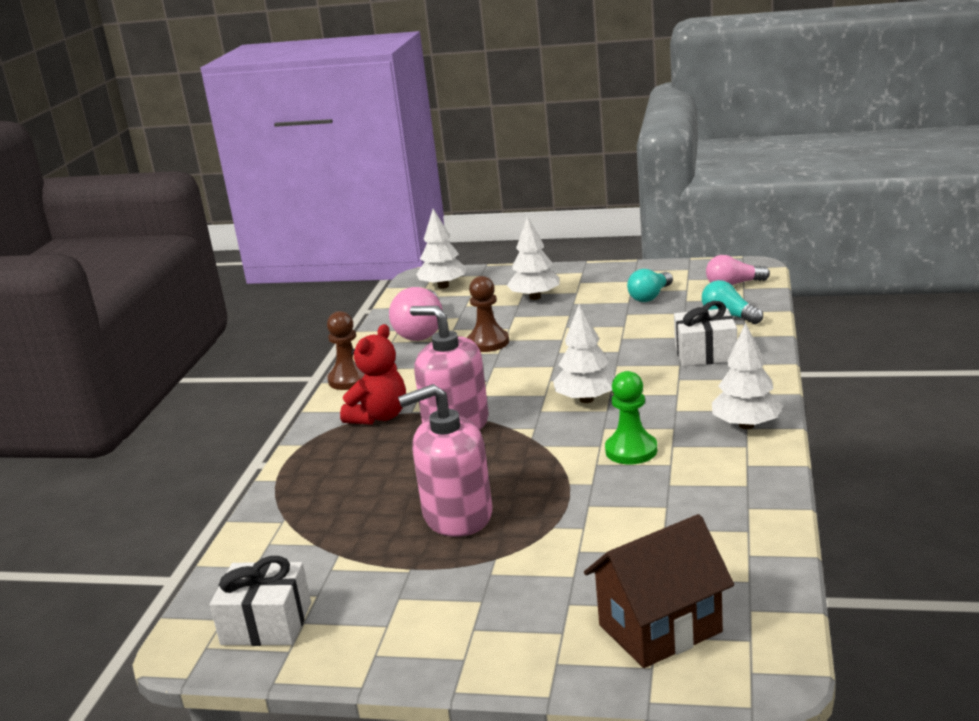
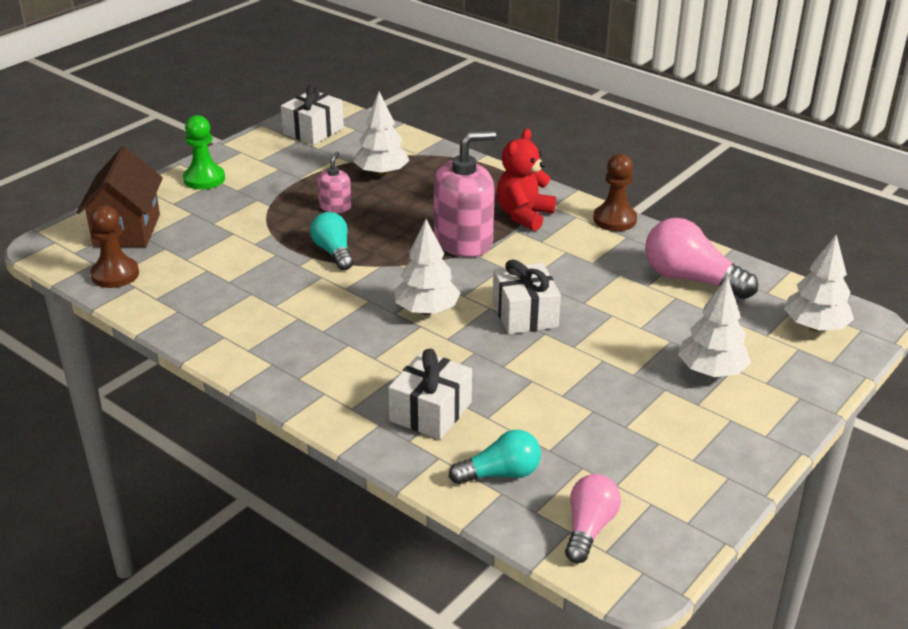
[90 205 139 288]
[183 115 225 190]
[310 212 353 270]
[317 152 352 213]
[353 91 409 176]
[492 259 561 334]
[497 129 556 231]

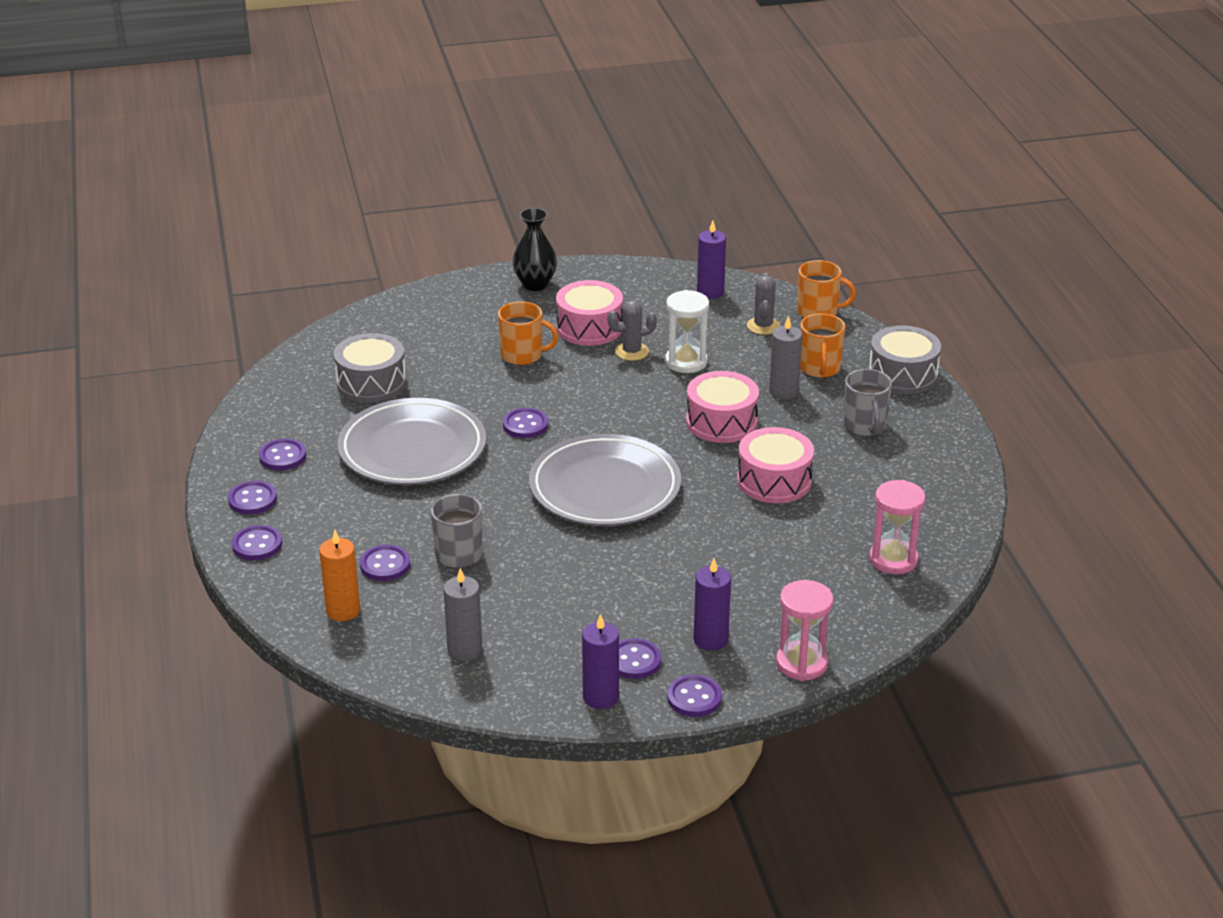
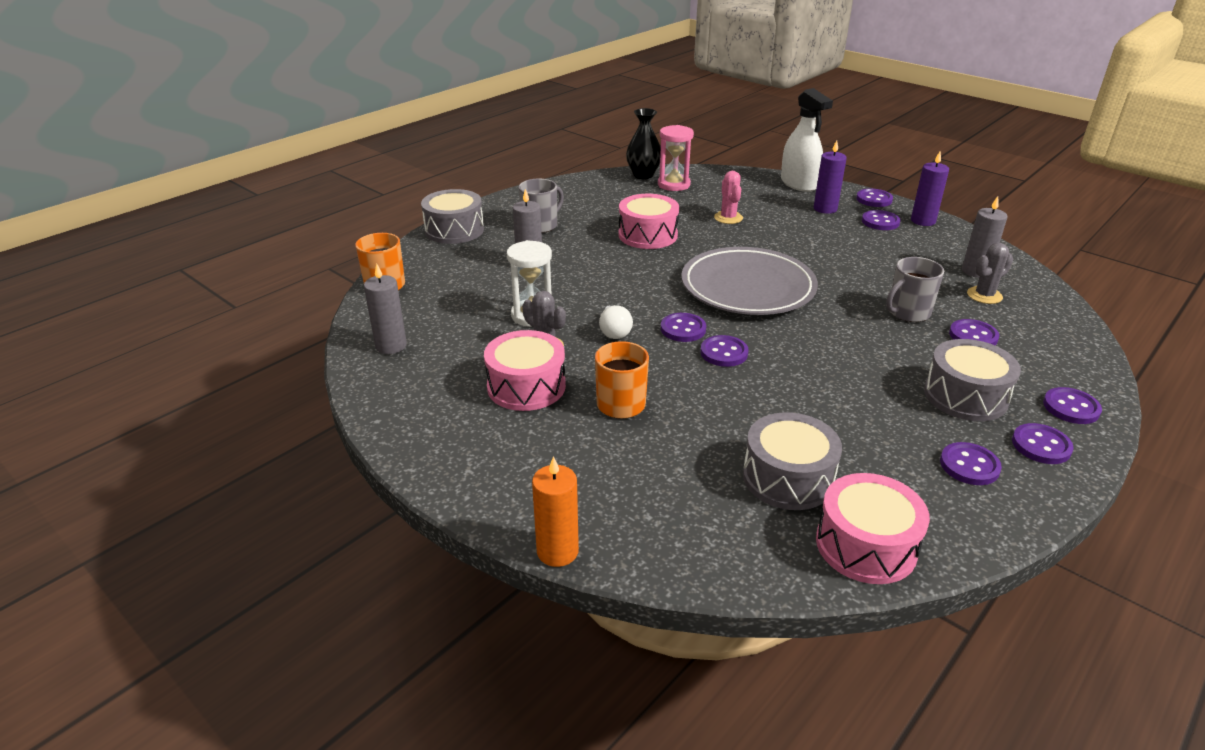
[364 263 407 354]
[532 456 579 567]
[599 305 633 339]
[626 108 661 179]
[661 313 706 342]
[714 171 743 224]
[781 88 833 192]
[816 473 930 584]
[924 339 1021 421]
[967 243 1013 304]
[338 398 486 485] (first image)
[800 313 845 378] (first image)

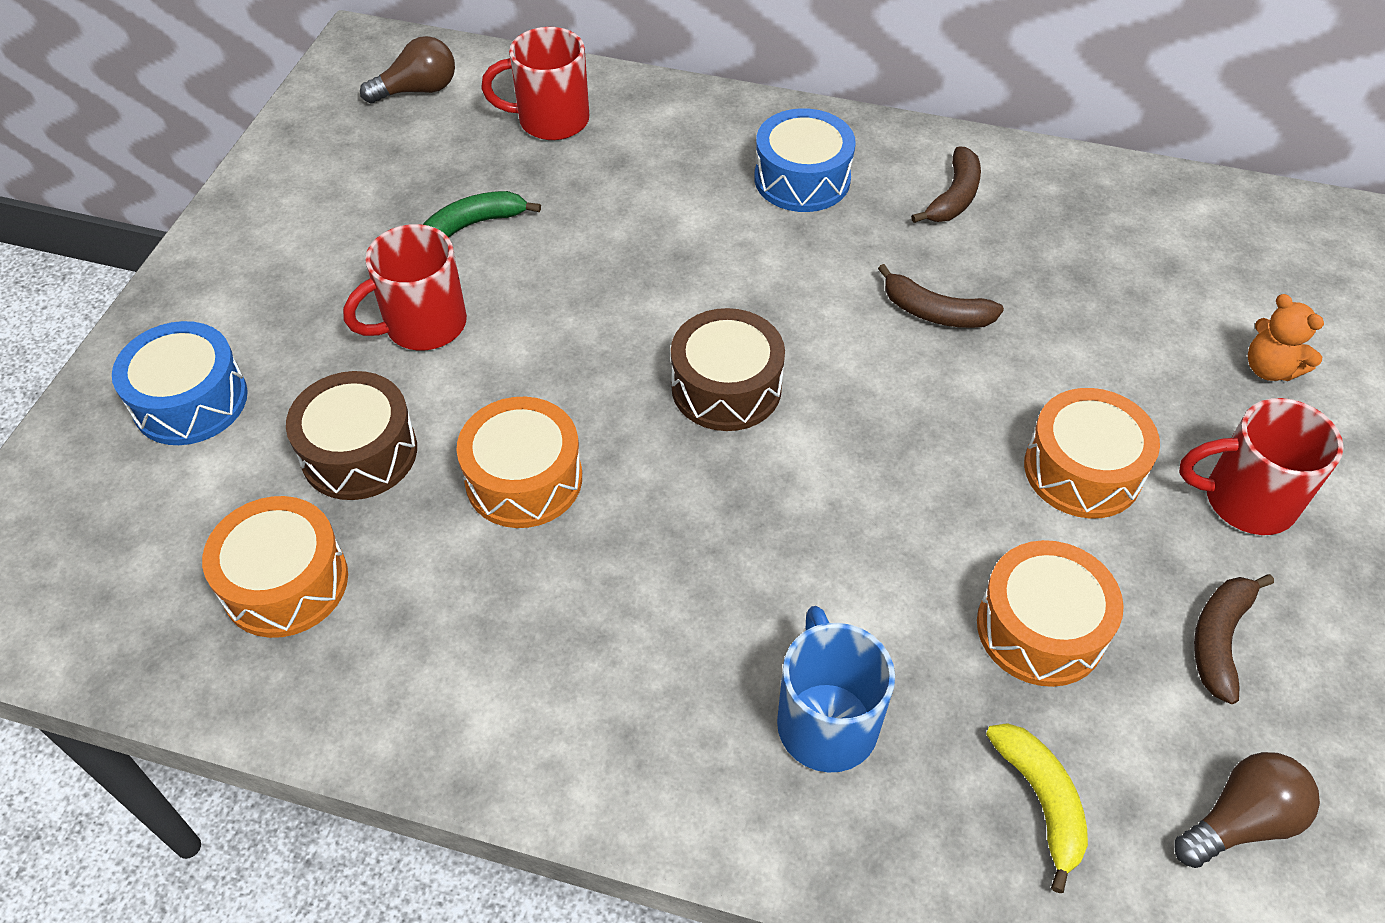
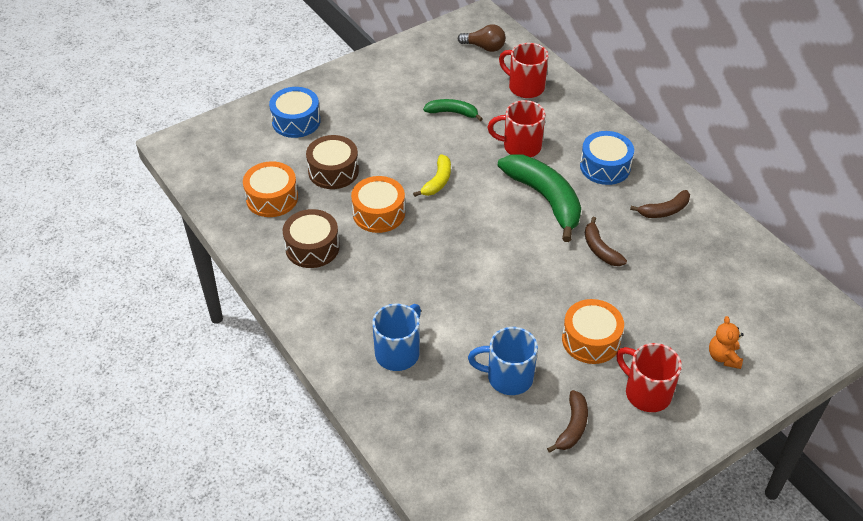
[283 209 340 268]
[413 154 451 197]
[468 327 538 395]
[488 100 545 157]
[498 154 581 242]
[547 390 588 453]
[1175 752 1320 868] (first image)

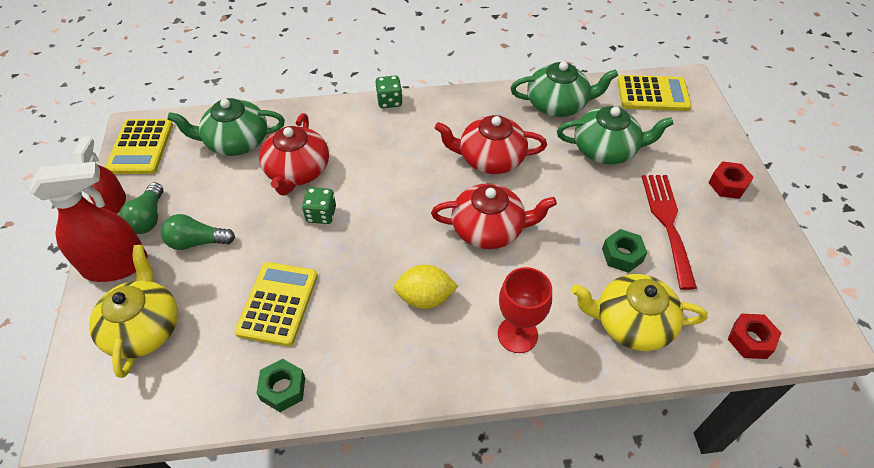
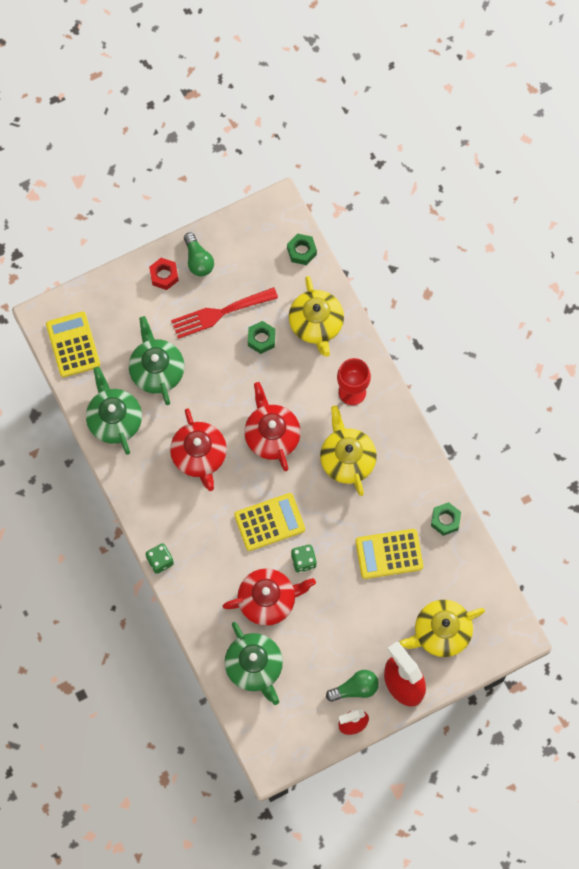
[184 233 214 276]
[234 493 305 551]
[287 233 317 265]
[320 405 377 496]

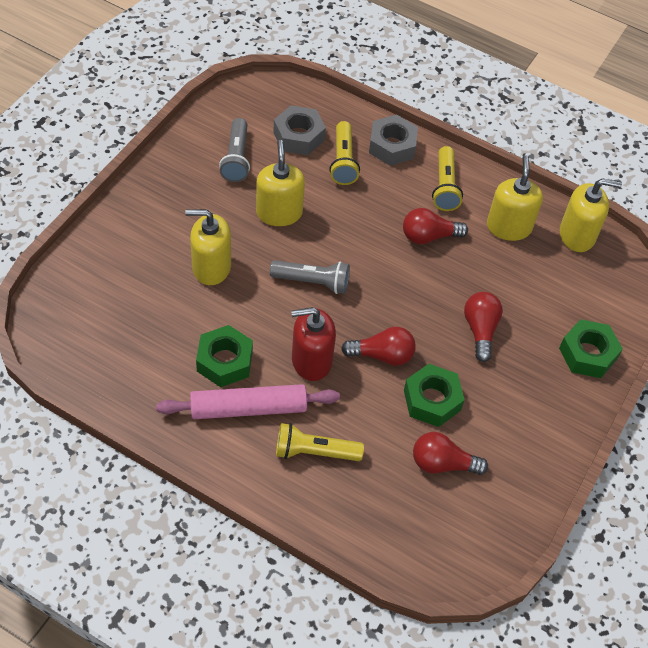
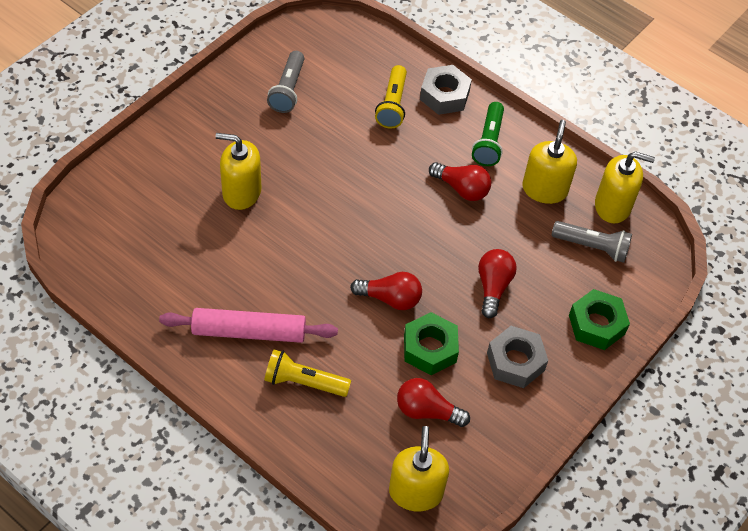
[389 426 449 511]
[429 162 491 201]
[472 102 504 166]
[487 326 548 388]
[552 221 632 263]
[196 325 253 387] (first image)
[291 307 336 381] (first image)

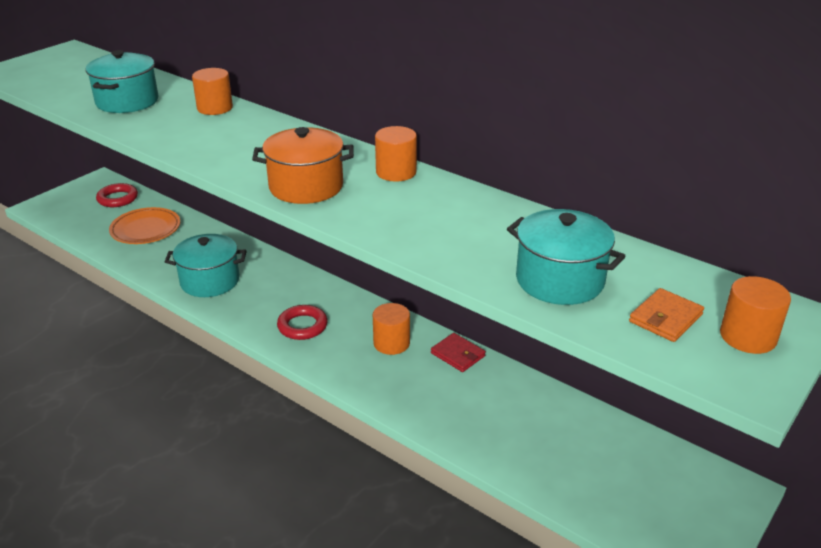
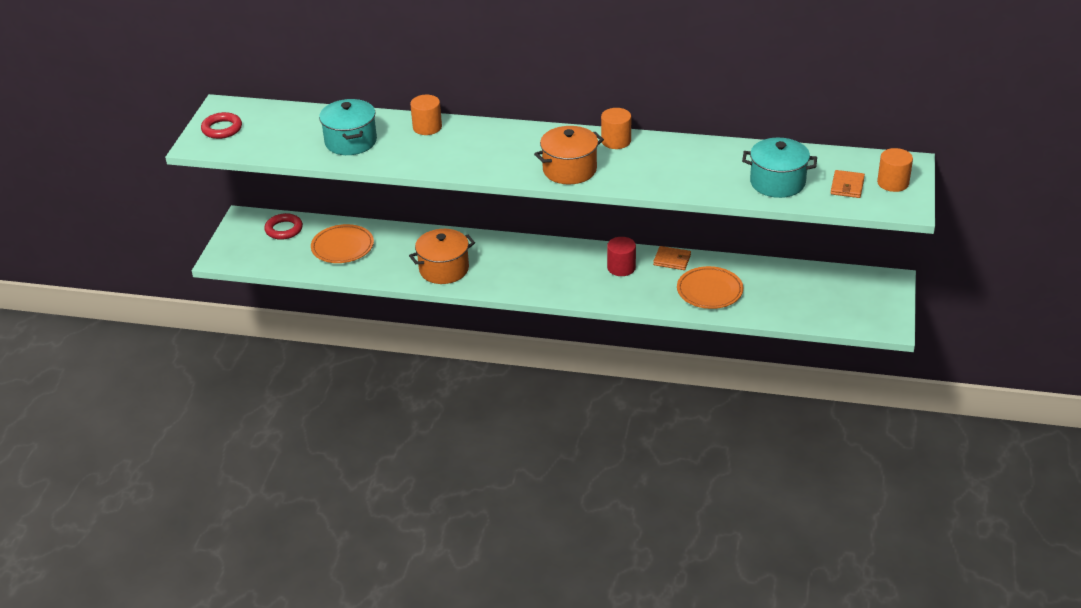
[201 112 242 139]
[409 229 475 284]
[607 237 636 276]
[653 246 691 270]
[677 266 743 309]

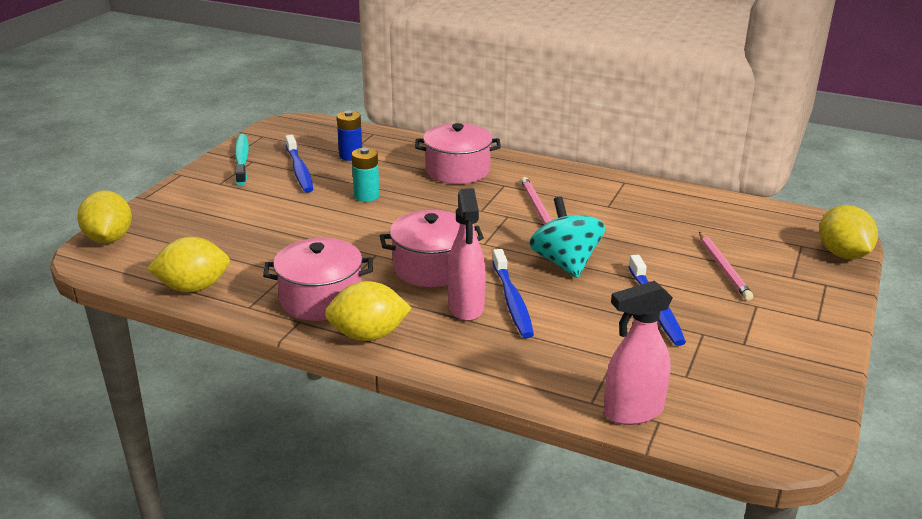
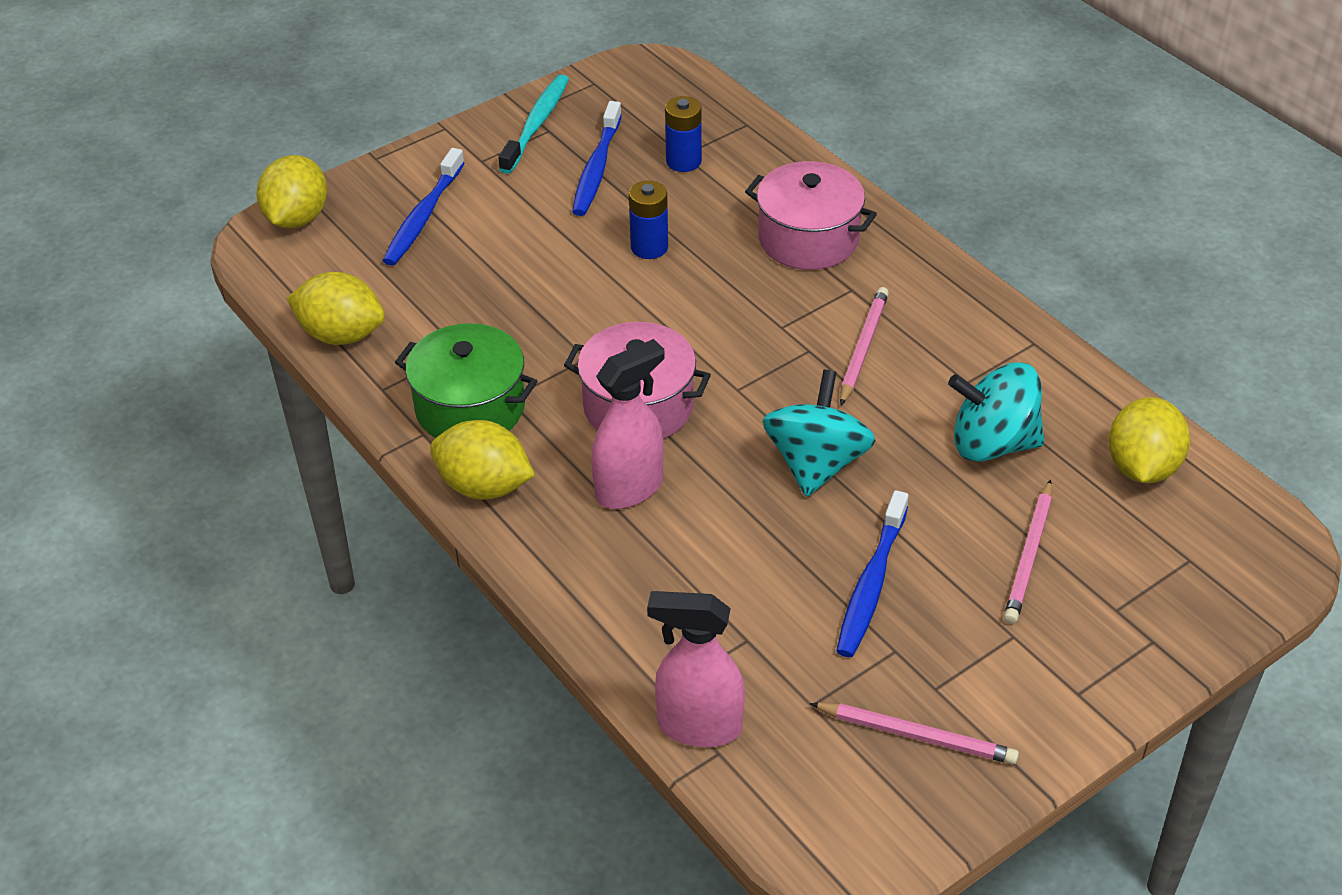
[382 148 464 266]
[395 323 537 438]
[591 339 665 509]
[629 181 668 259]
[810 703 1019 765]
[948 362 1044 462]
[1109 397 1190 483]

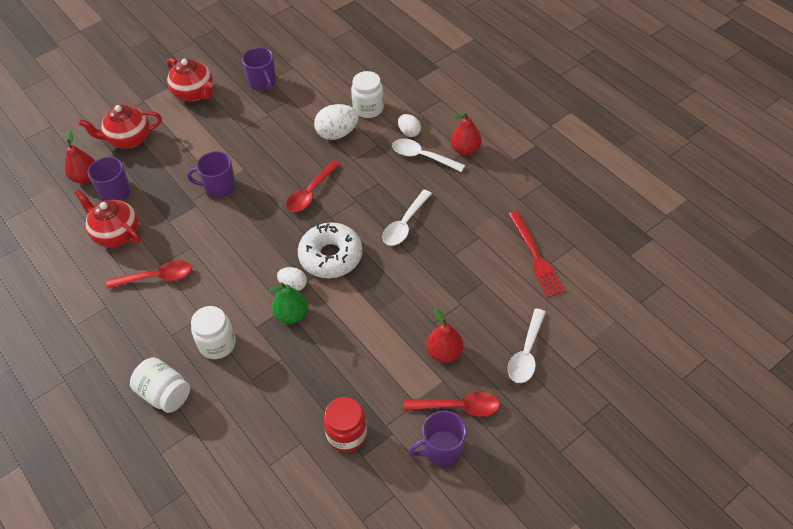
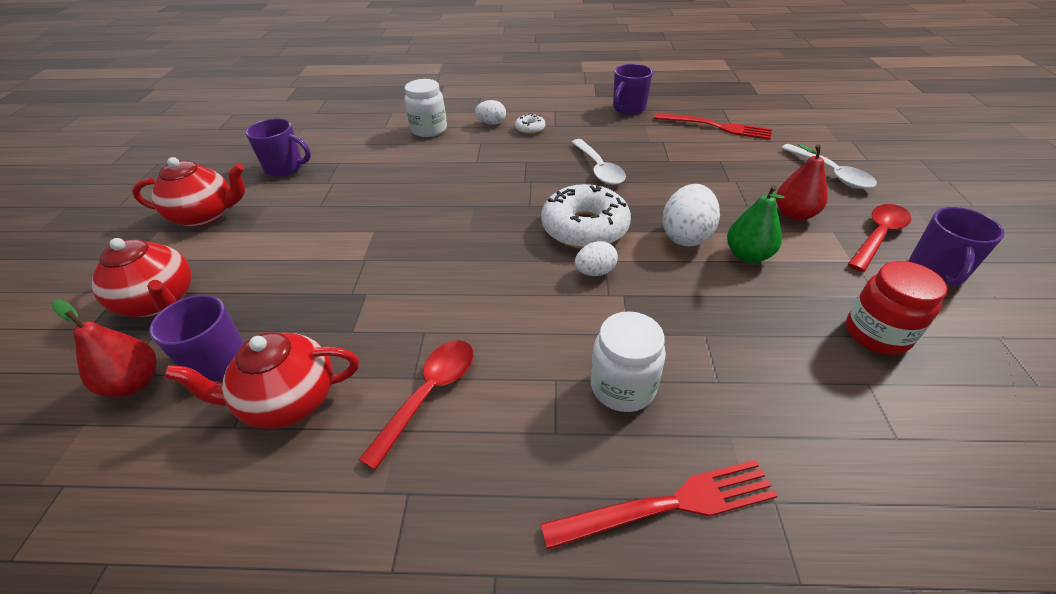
[92 238 192 317]
[515 113 545 134]
[541 460 778 550]
[613 64 653 115]
[662 184 720 247]
[727 185 785 263]
[286 160 341 212] (first image)
[450 112 481 155] (first image)

